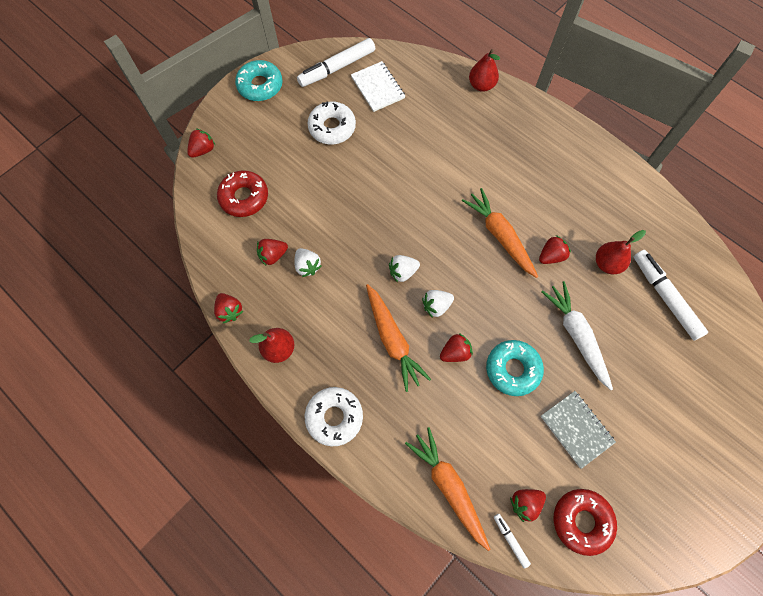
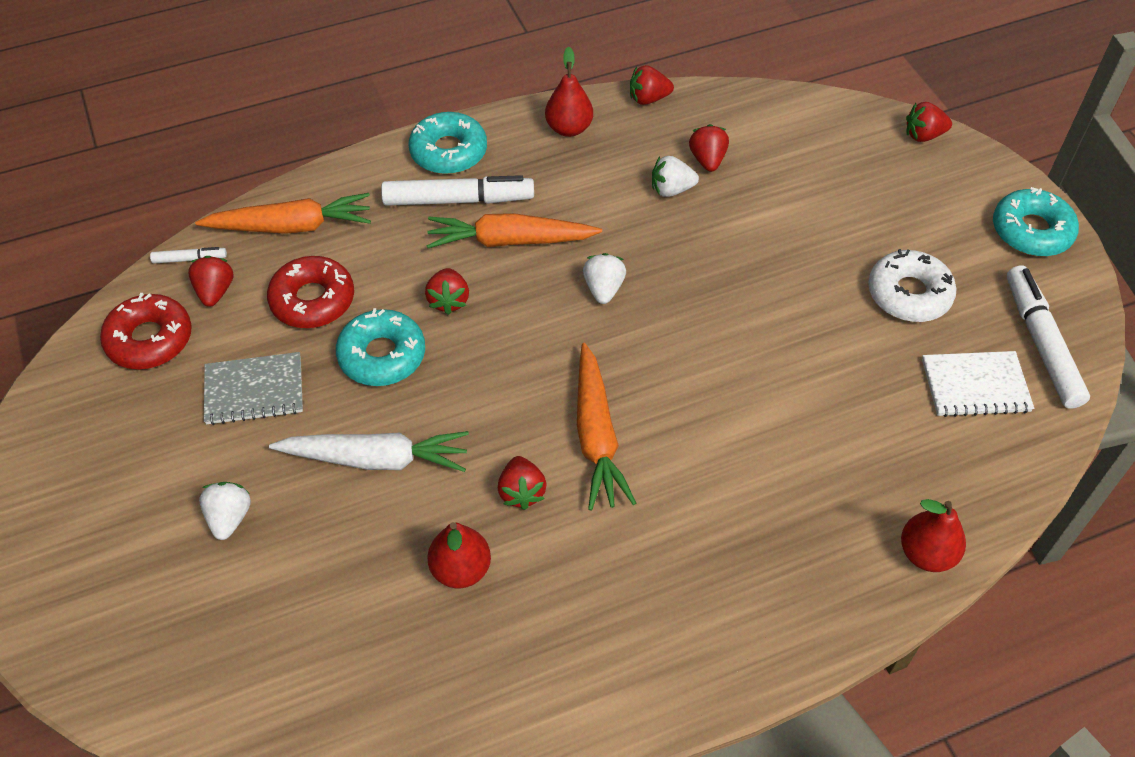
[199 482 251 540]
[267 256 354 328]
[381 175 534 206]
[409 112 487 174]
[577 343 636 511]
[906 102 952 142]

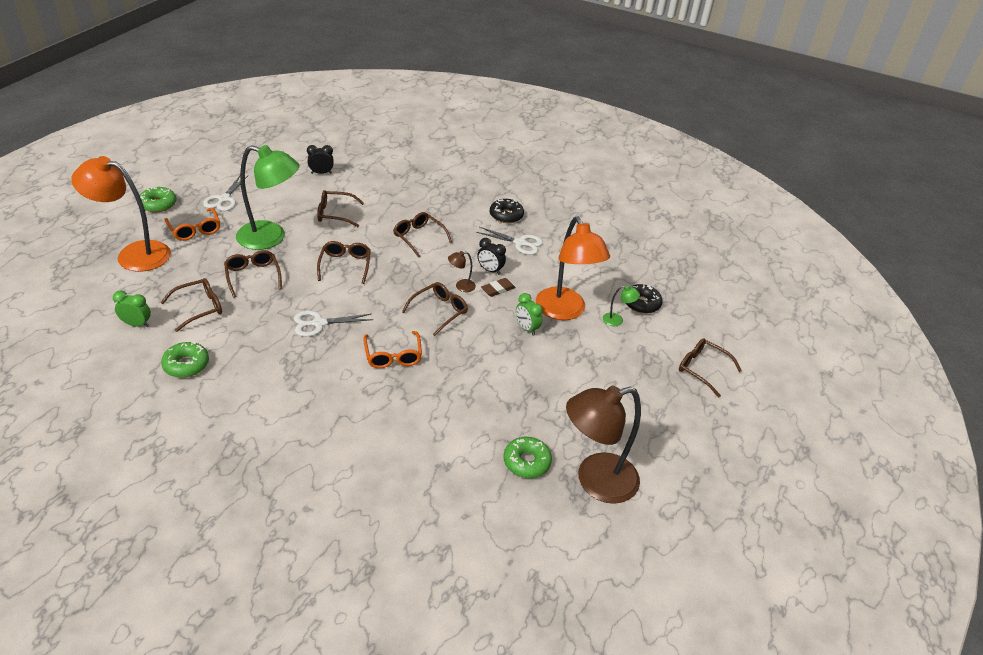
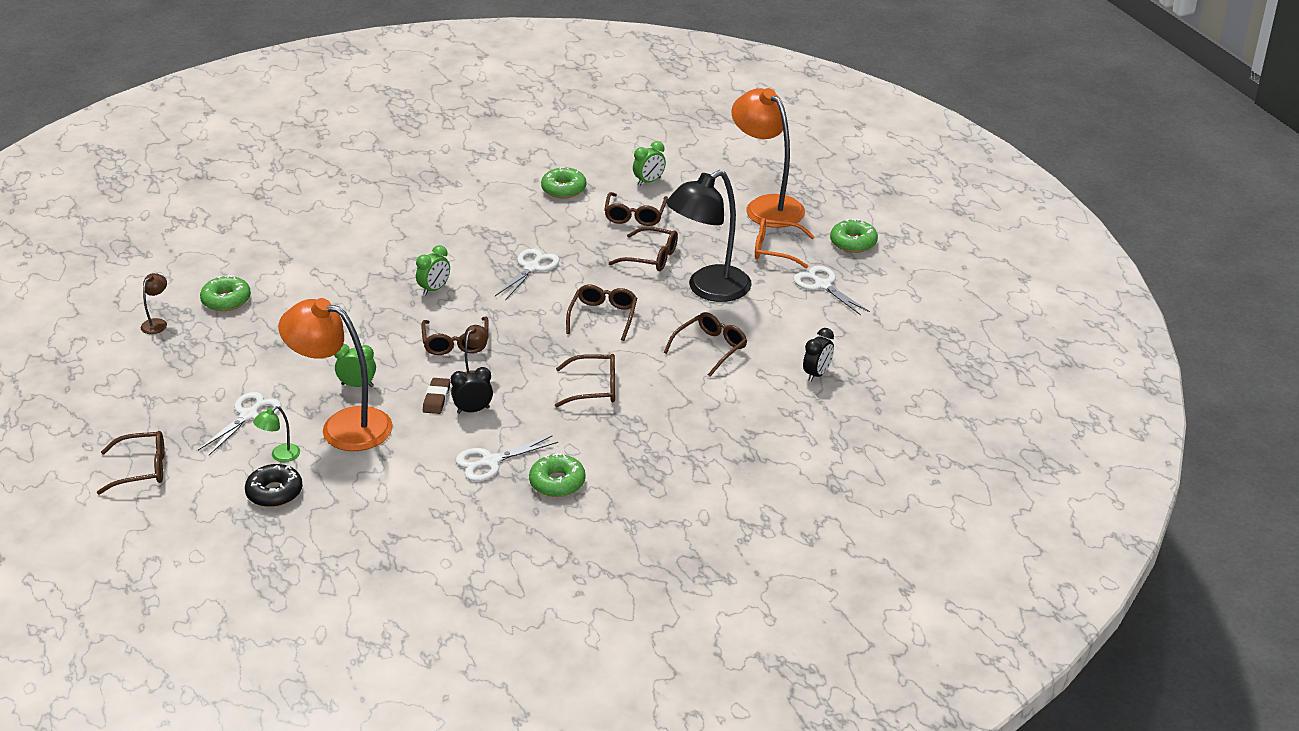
[141 273 167 334]
[198 392 281 455]
[416 245 450 296]
[529 453 586 497]
[566 285 637 341]
[666 170 752 302]
[731 88 805 228]

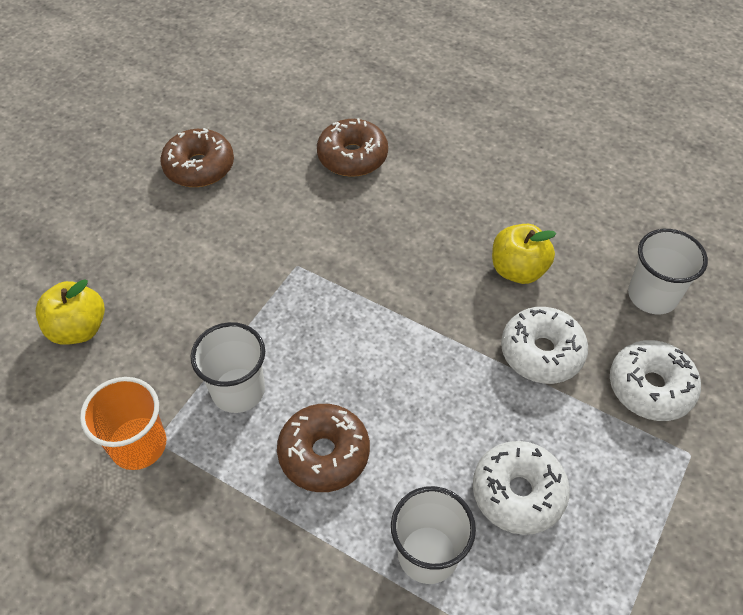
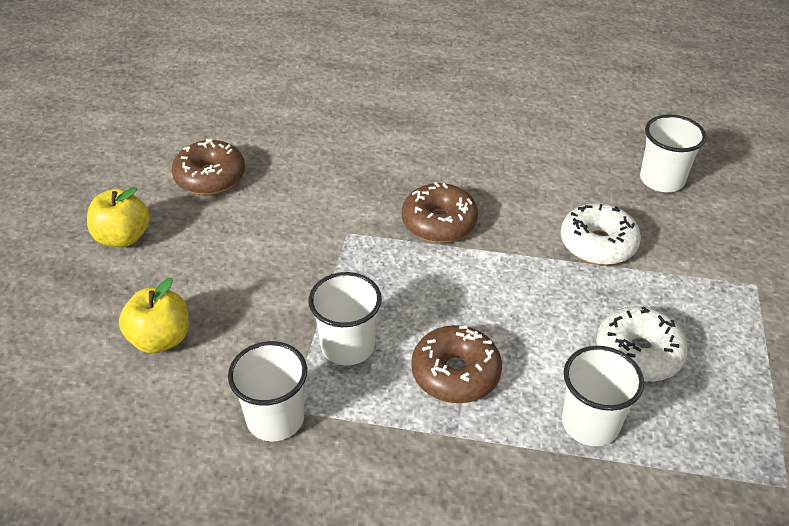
[87 187 150 247]
[228 341 307 441]
[402 182 478 243]
[610 340 701 421] (first image)

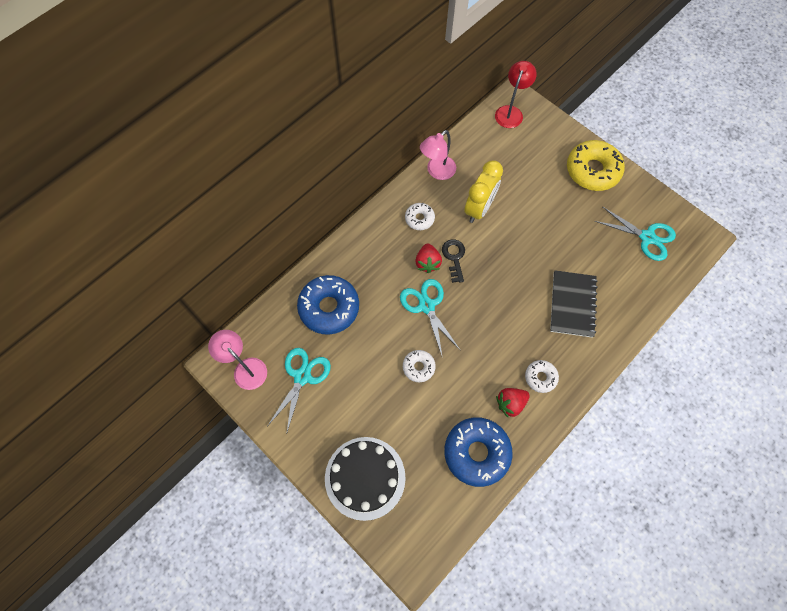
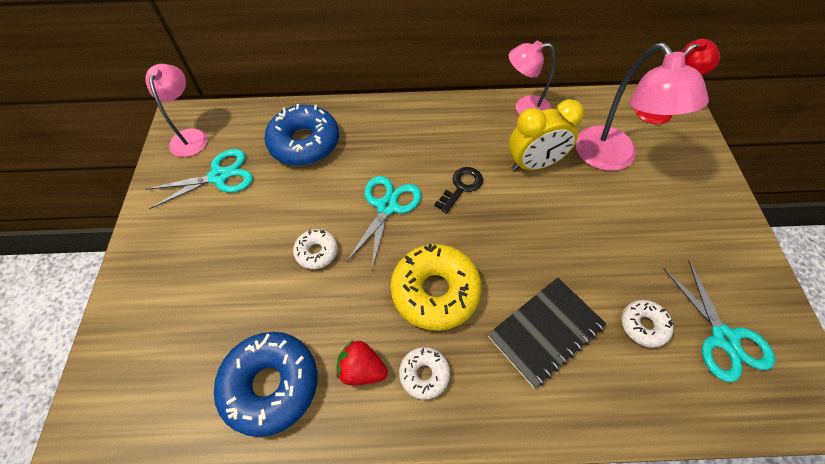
[390 244 482 331]
[575 43 709 171]
[622 300 674 348]
[325 437 406 521] (first image)
[415 243 442 273] (first image)

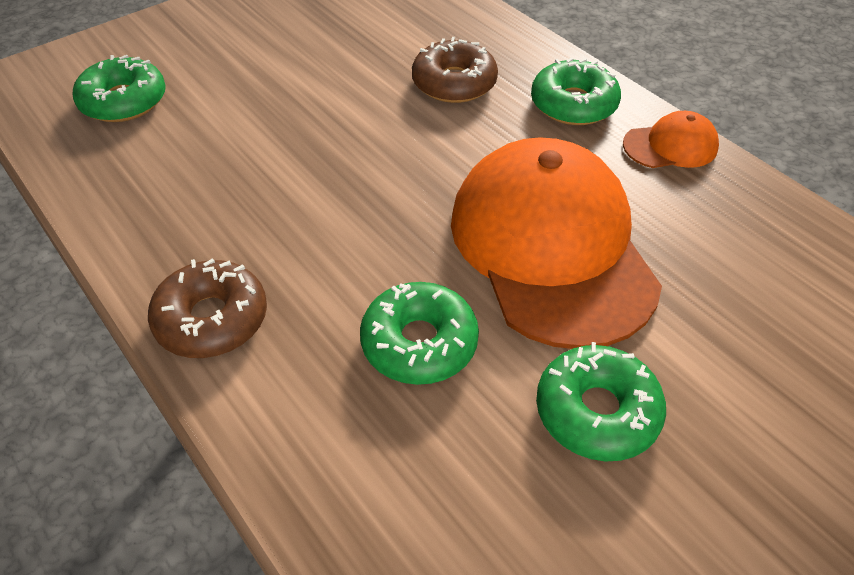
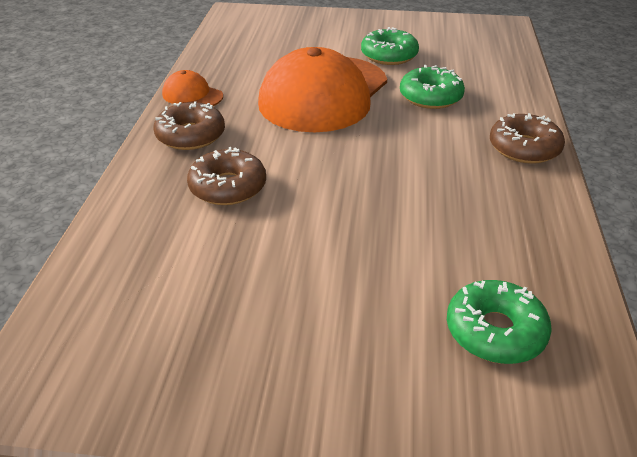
[153 102 225 150]

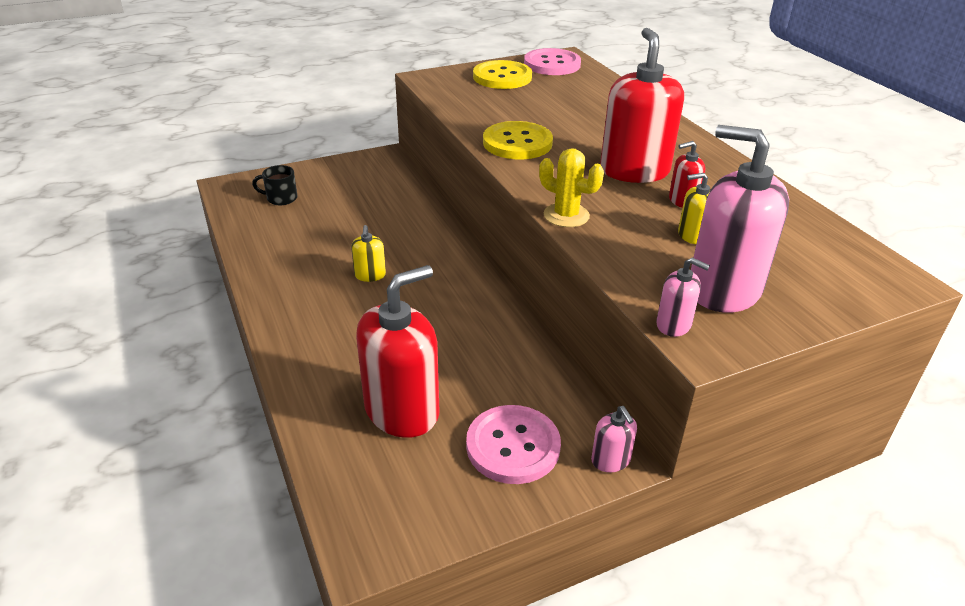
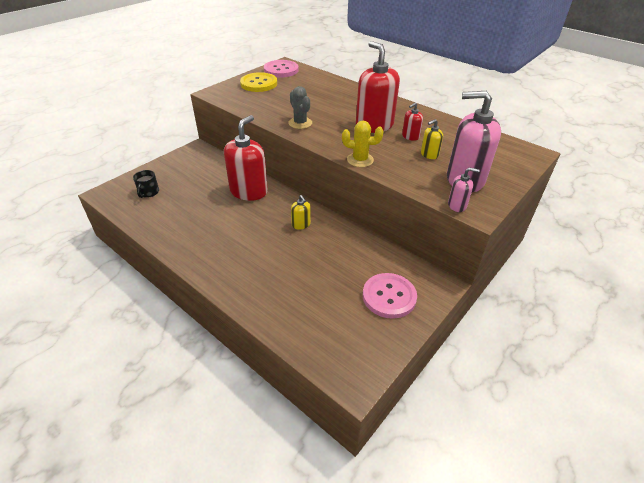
[133 170 159 198]
[224 115 268 201]
[288 86 312 129]
[291 195 311 229]
[591 406 637 472] (first image)

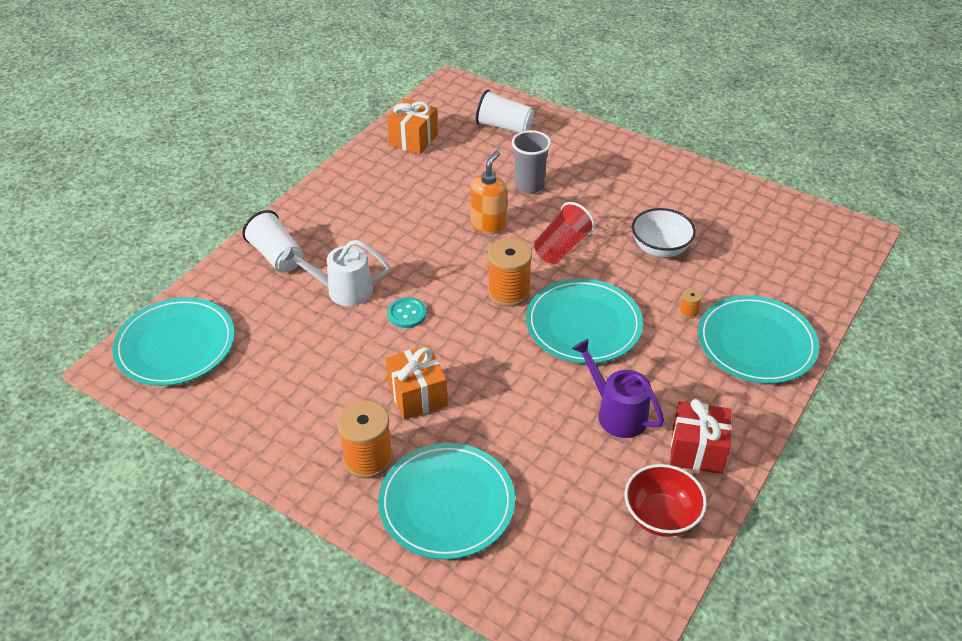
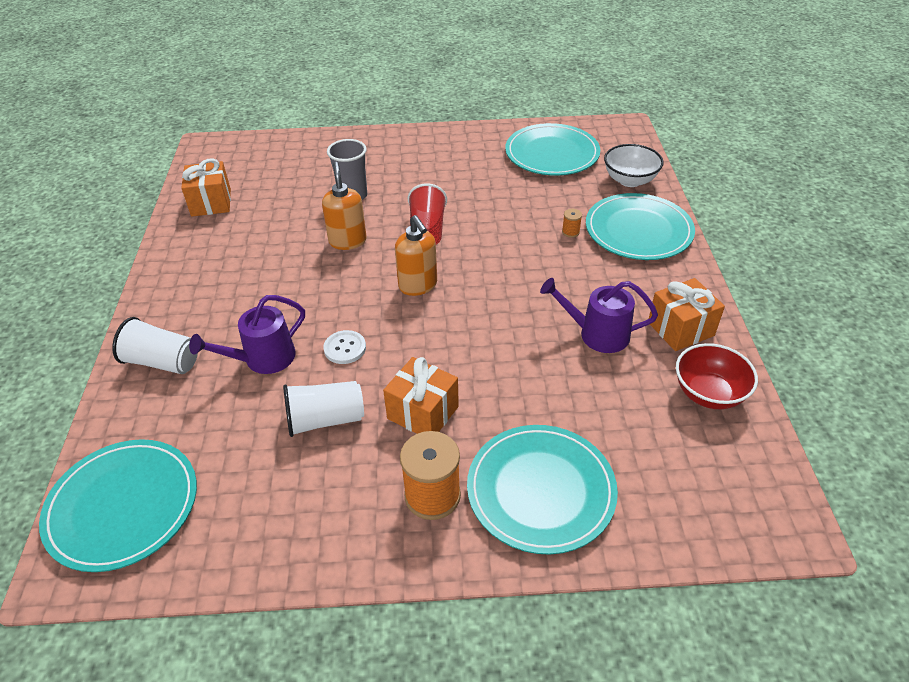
[189 295 305 374]
[283 381 364 437]
[323 330 366 364]
[395 215 437 296]
[505 123 600 176]
[604 144 664 187]
[649 278 725 351]

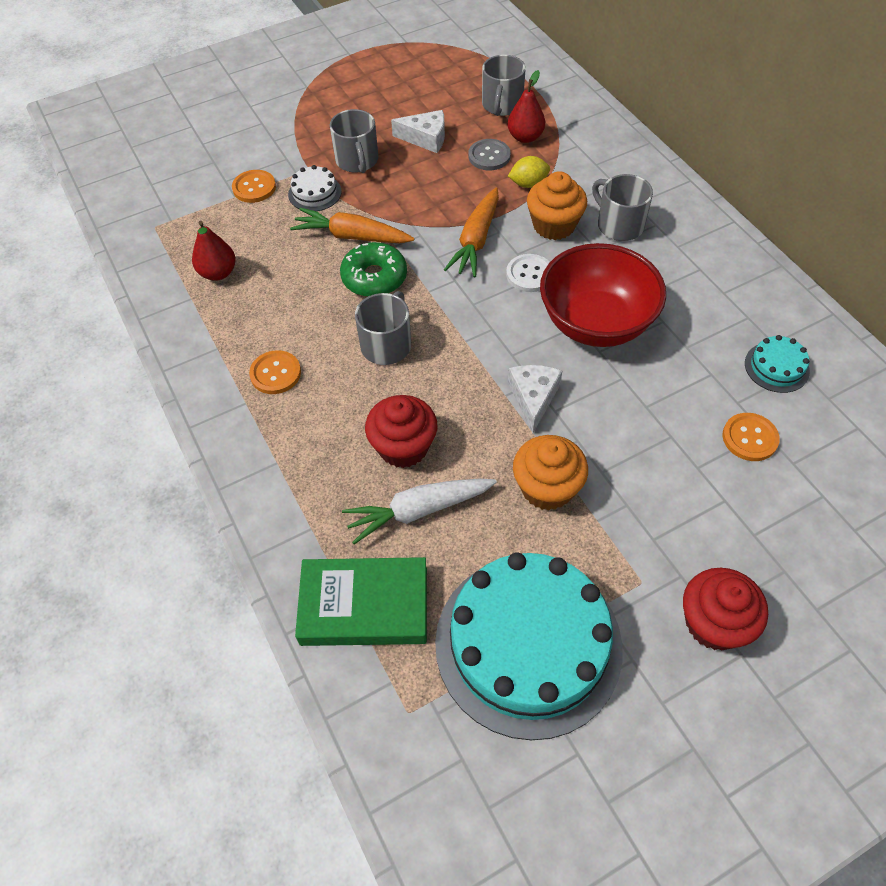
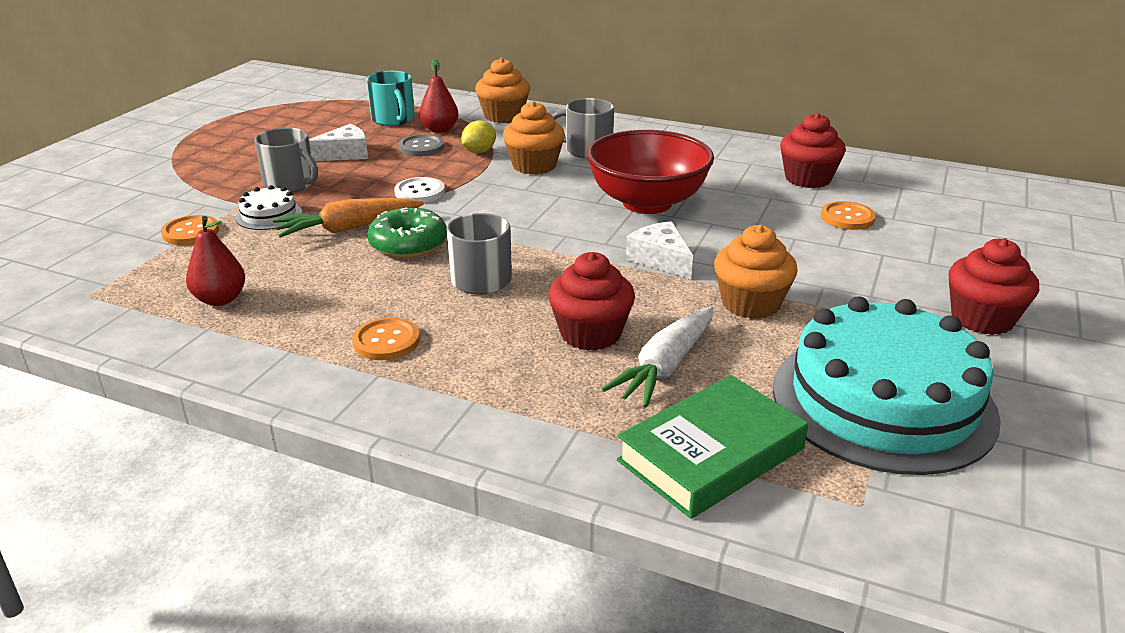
[366 71 415 126]
[394 177 445 203]
[475 58 530 123]
[780 113 846 188]
[444 188 499 277] (first image)

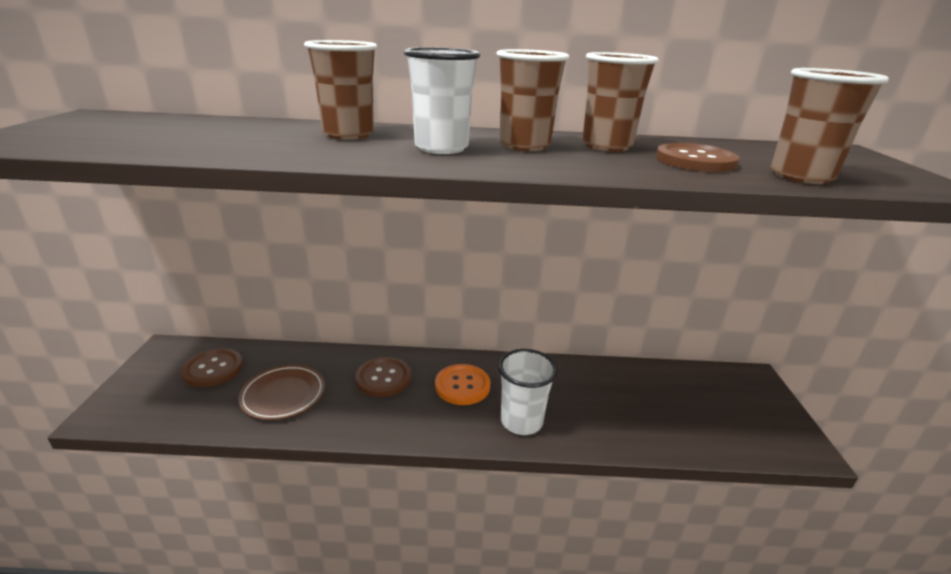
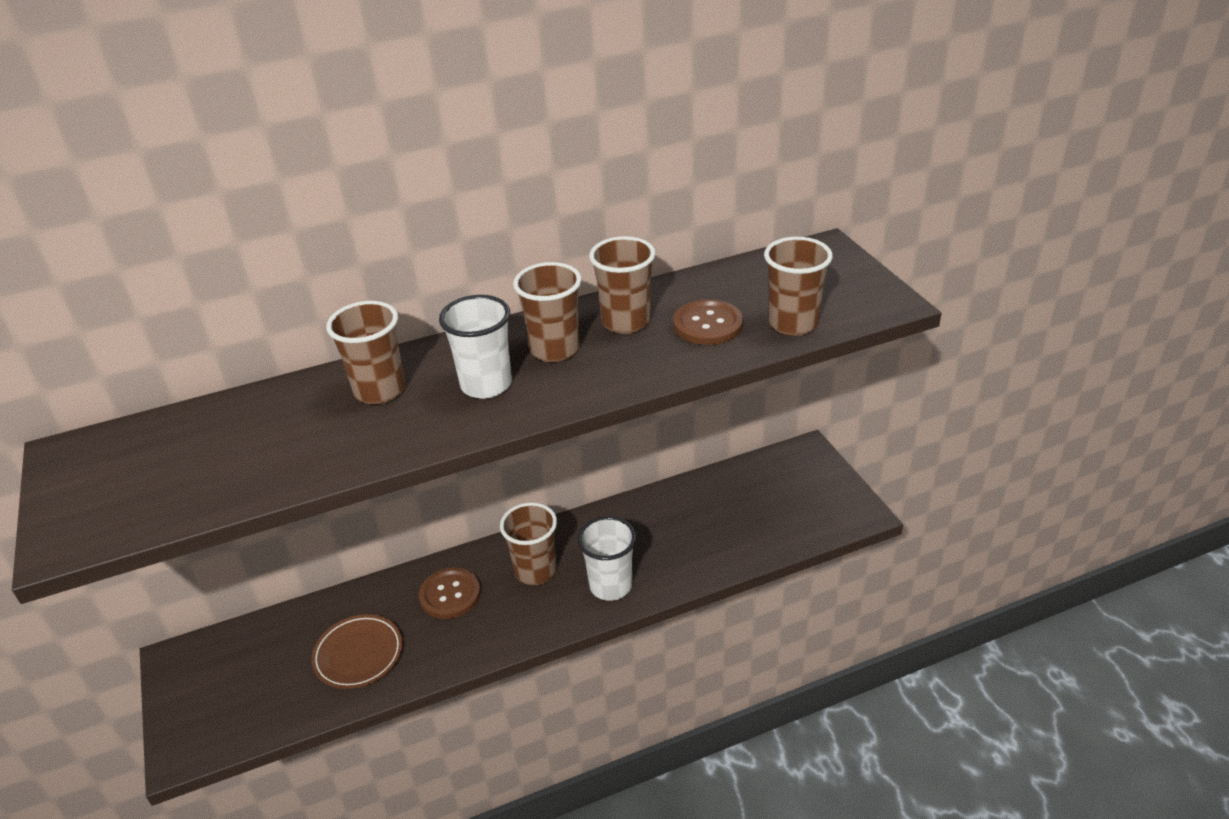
[500 502 557 585]
[181 348 243 387] (first image)

